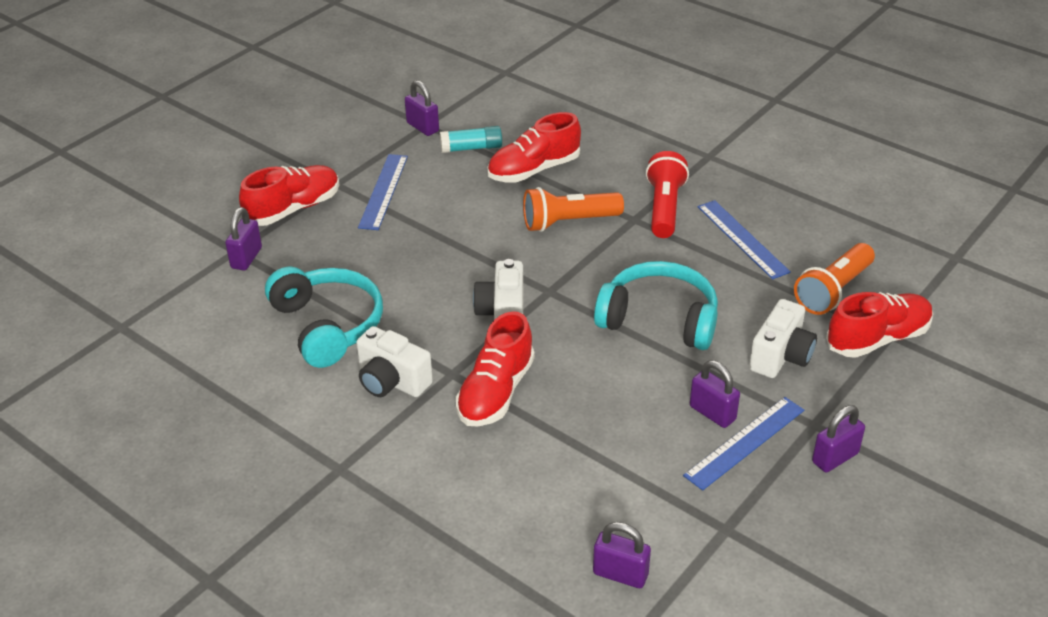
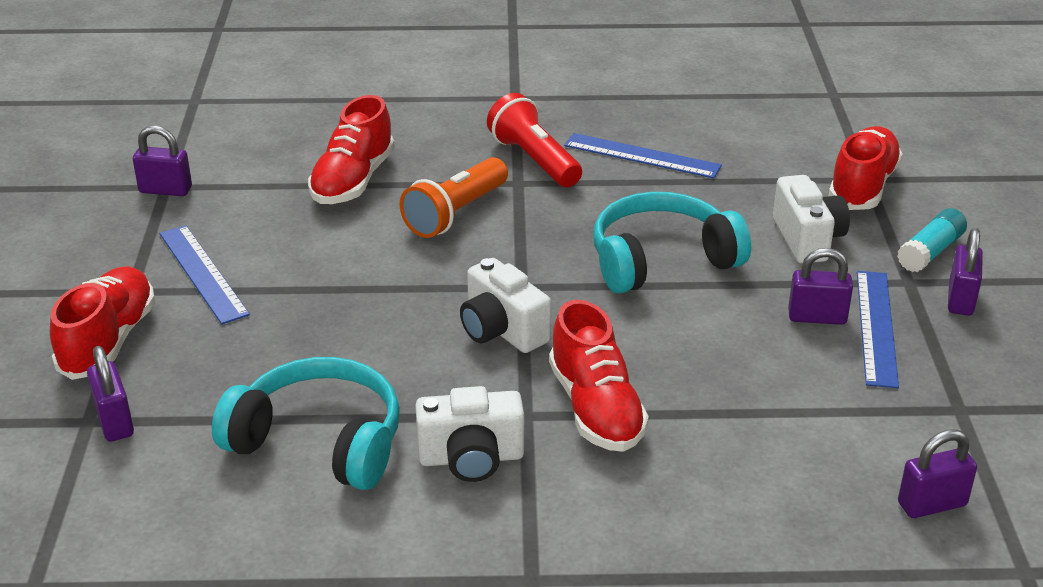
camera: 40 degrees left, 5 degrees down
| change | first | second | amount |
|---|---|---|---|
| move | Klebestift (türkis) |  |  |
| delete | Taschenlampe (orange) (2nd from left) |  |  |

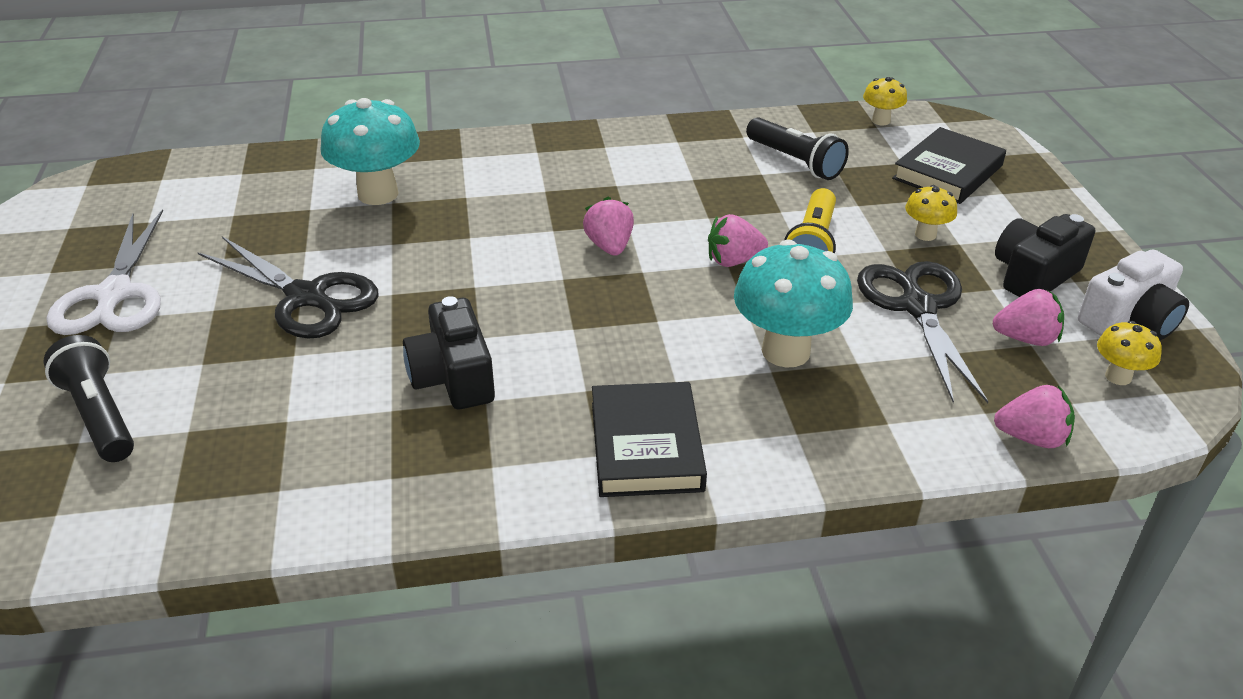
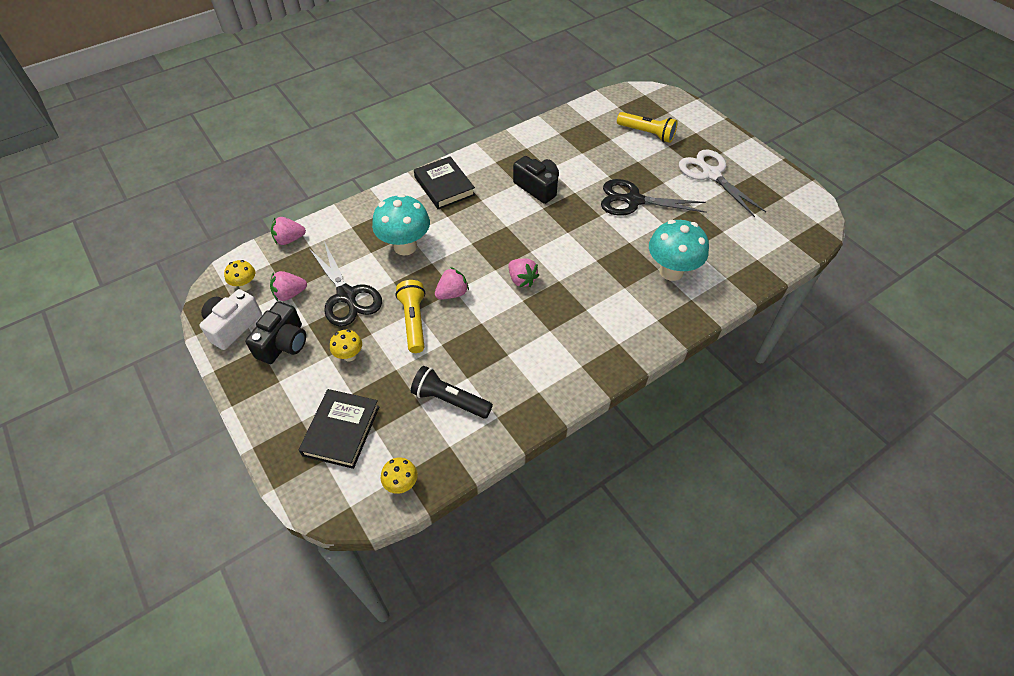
camera: 155 degrees right, 15 degrees up
| change | first | second | amount |
|---|---|---|---|
| recolor | Taschenlampe (schwarz) (1st from left) | Taschenlampe (gelb) (2nd from left) |  |

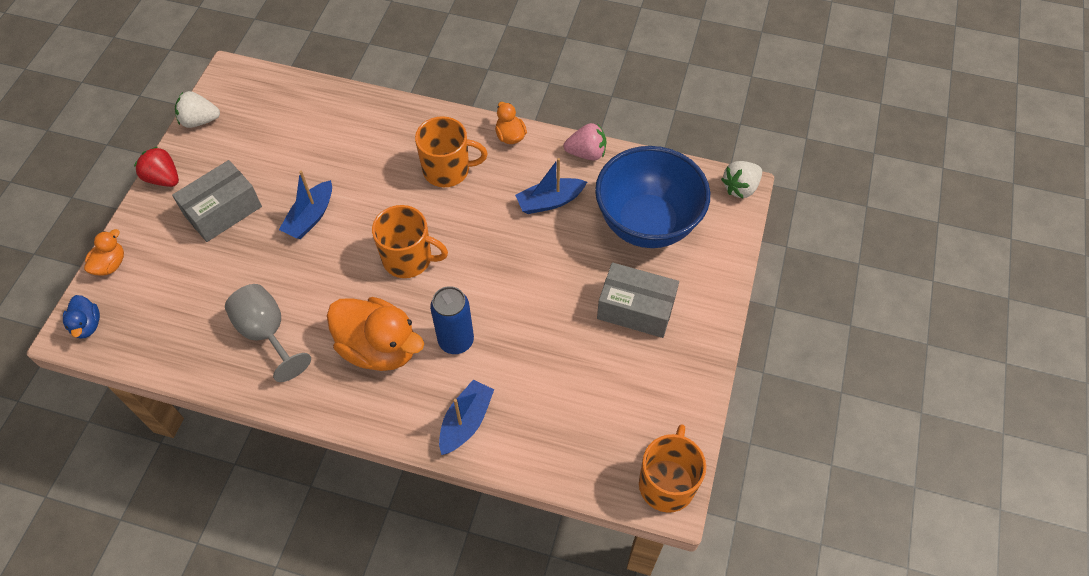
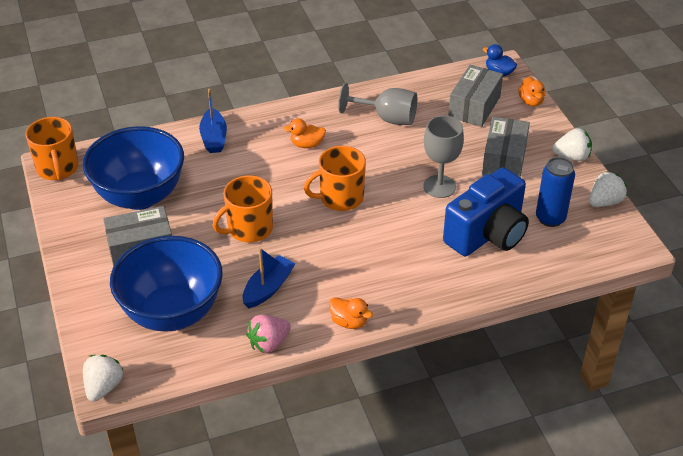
camera: 145 degrees right, 15 degrees down
| change | first | second | amount |
|---|---|---|---|
| recolor | Erdbeere (rot) | Erdbeere (weiß) (2nd from left) |  |
| replace | Boot (blau) (1st from left) | Kelch (grau) (2nd from left) |  |
| resize | Ente (orange) (2nd from left in the first image) | Ente (orange) (1st from left) | x0.49 |
| move | Tasse (orange) (2nd from left) |  |  |
| move | Dose (blau) |  |  |
| insert |  | Schüssel (blau) (1st from left) |  |
| insert |  | Kamera (blau) |  |
| insert |  | Schachtel (grau) (2nd from left) |  |

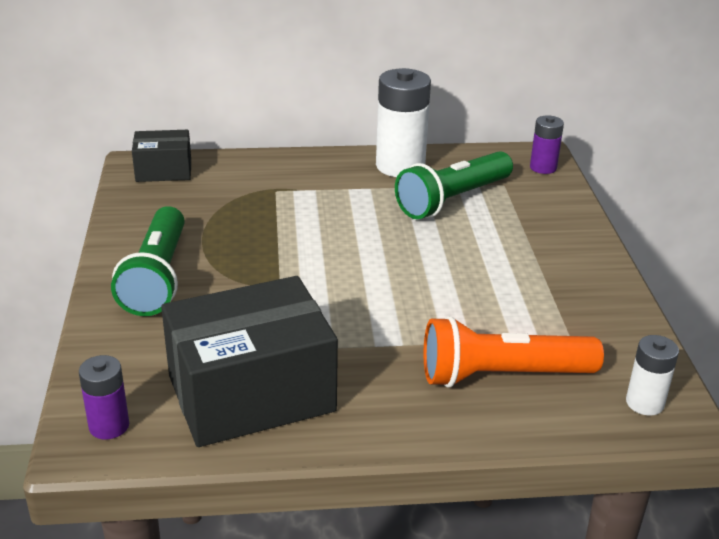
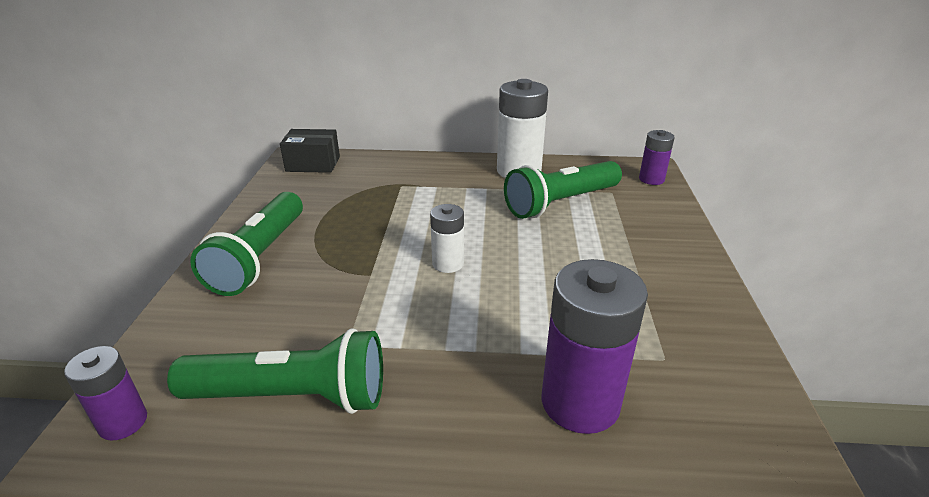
camera: 10 degrees right, 0 degrees up
| change | first | second | amount |
|---|---|---|---|
| replace | Schachtel (schwarz) (2nd from left) | Taschenlampe (grün) (2nd from left) |  |
| replace | Taschenlampe (orange) | Batterie (lila) (2nd from left) |  |
| move | Batterie (weiß) (2nd from left in the first image) | Batterie (weiß) (1st from left) |  |

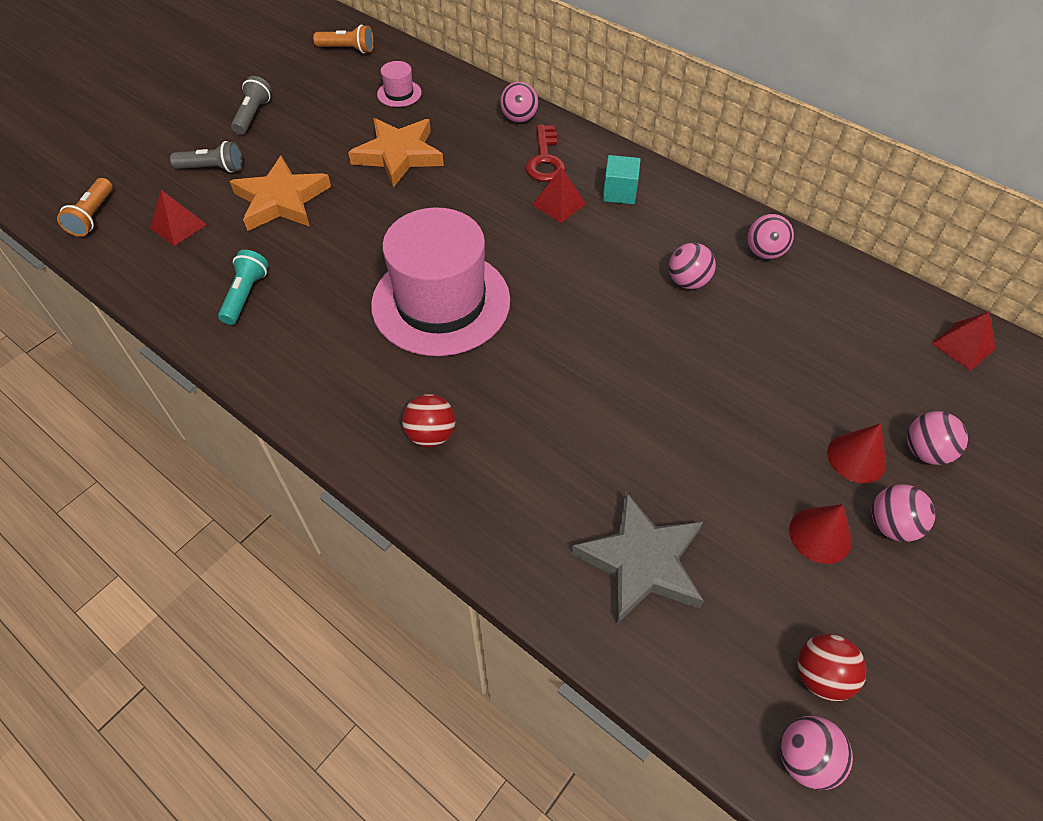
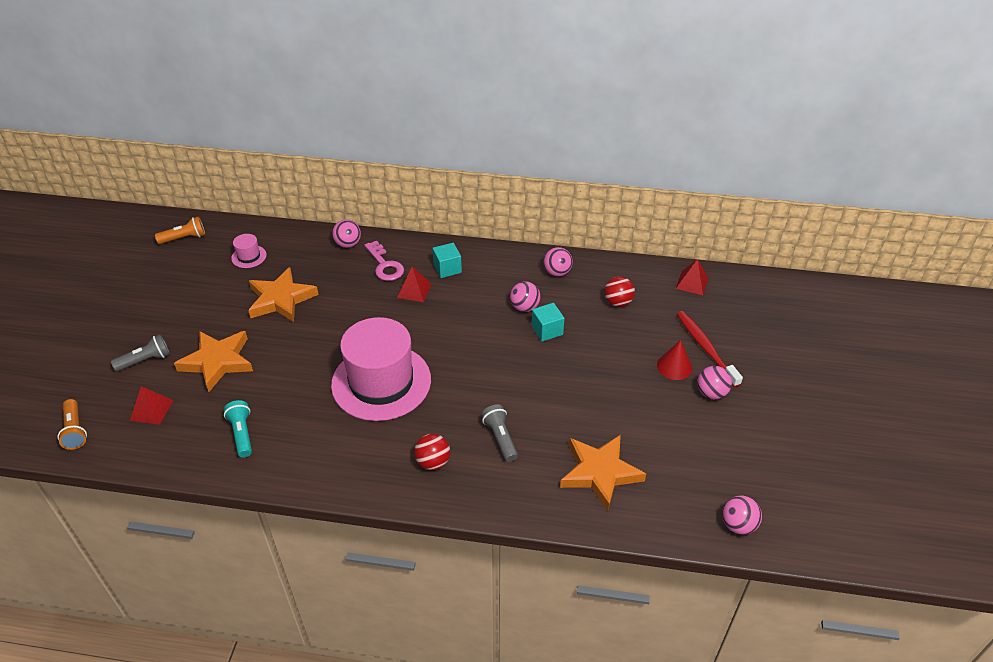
camera: 30 degrees left, 10 degrees down
| change | first | second | amount |
|---|---|---|---|
| move | Taschenlampe (grau) (2nd from left) |  |  |
| recolor | Schlüssel (rot) | Schlüssel (rosa) |  |
| recolor | Stern (grau) | Stern (orange) (3rd from left) |  |
| delete | Kegel (rot) (1st from left) |  |  |
| move | Ball (rot) (2nd from left) |  |  |
| replace | Ball (rosa) (6th from left) | Zahnbürste (rot) |  |
| insert |  | Kubus (türkis) (2nd from left) |  |

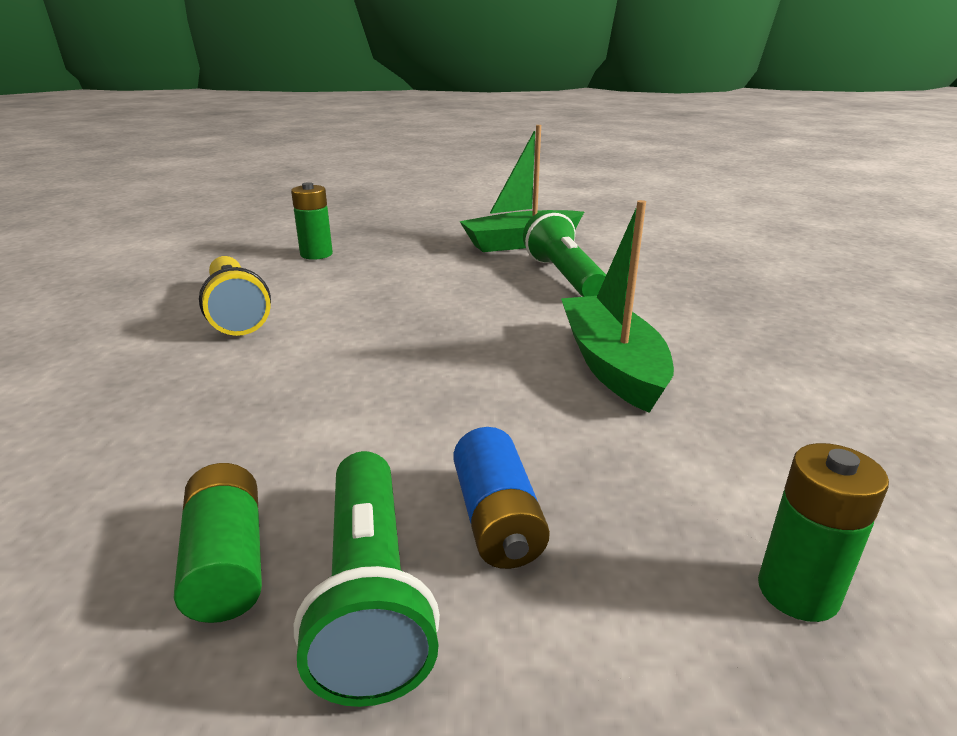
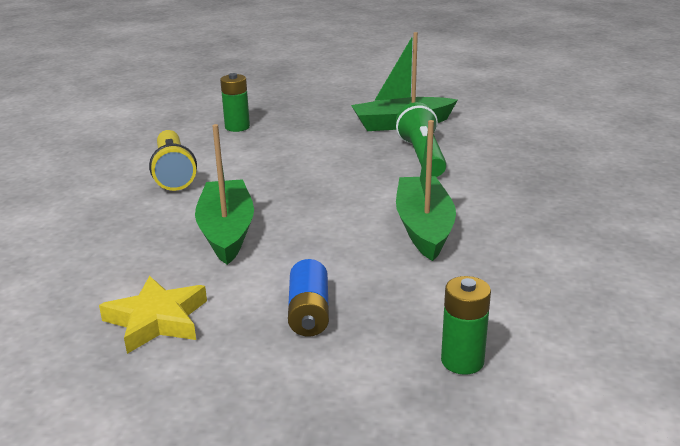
camera: 10 degrees right, 0 degrees up
| change | first | second | amount |
|---|---|---|---|
| replace | Batterie (grün) (1st from left) | Stern (gelb) |  |
| delete | Taschenlampe (grün) (1st from left) |  |  |
| insert |  | Boot (grün) (1st from left) |  |

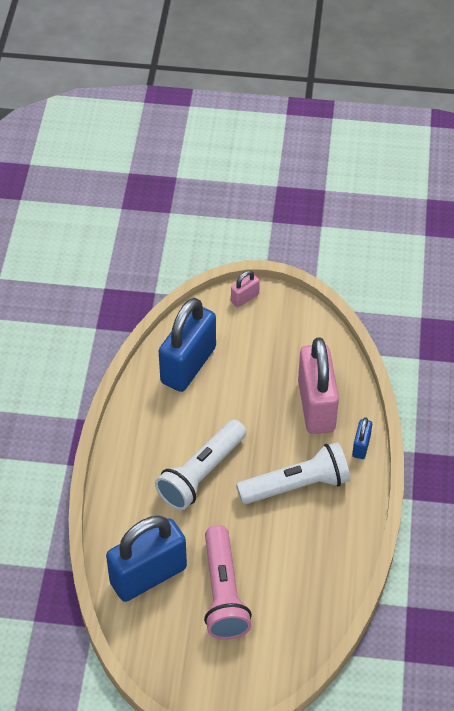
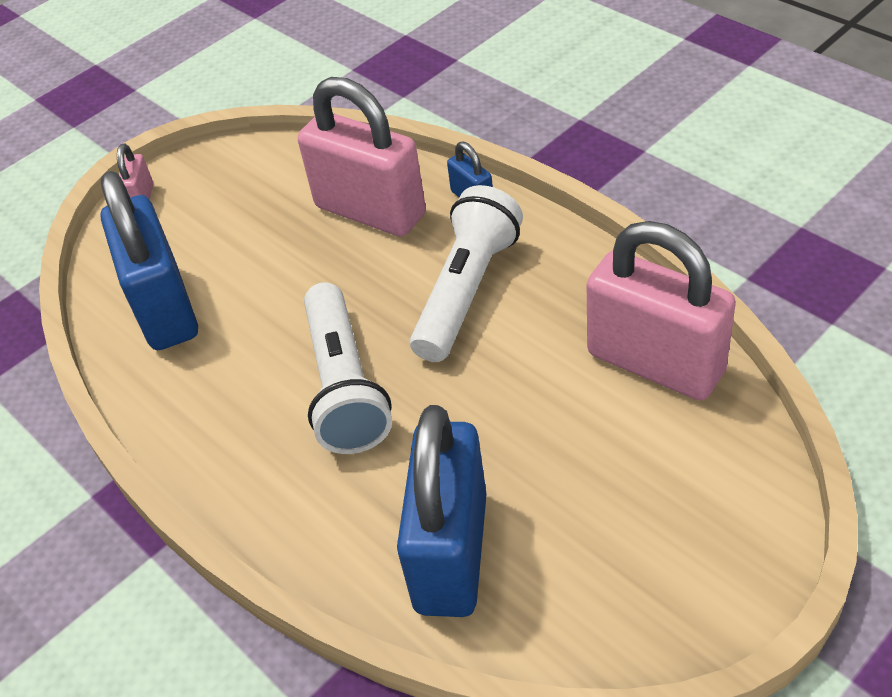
camera: 45 degrees left, 5 degrees down
| change | first | second | amount |
|---|---|---|---|
| delete | Taschenlampe (rosa) |  |  |
| insert |  | Vorhängeschloss (rosa) (3rd from left) |  |

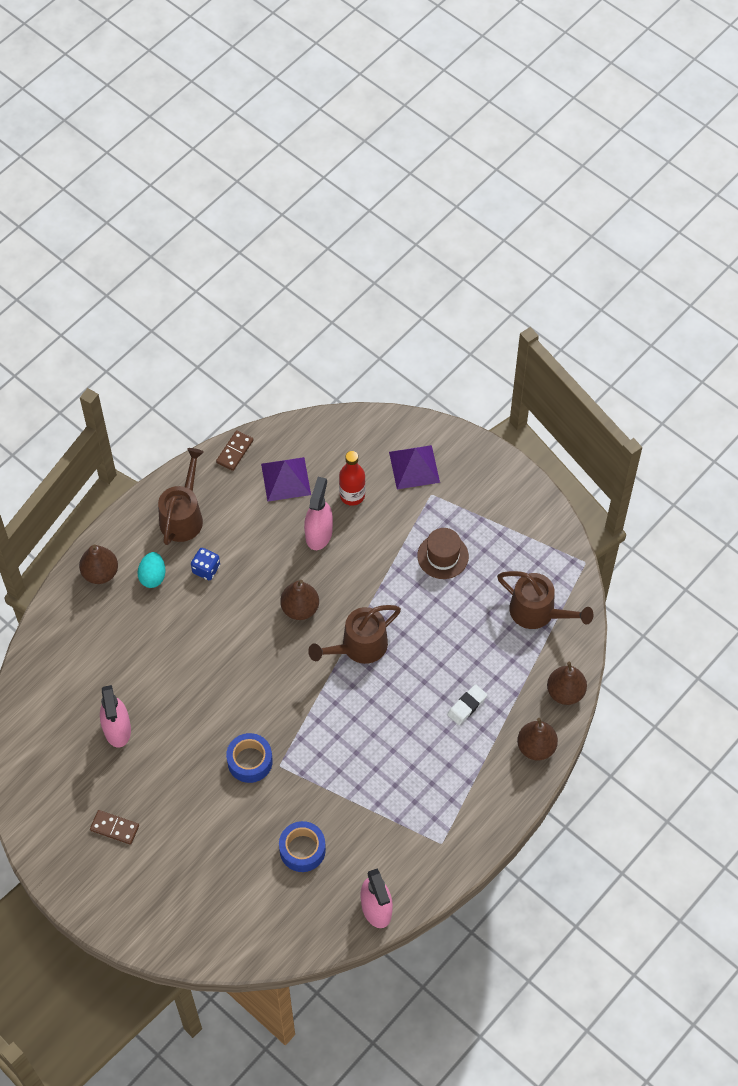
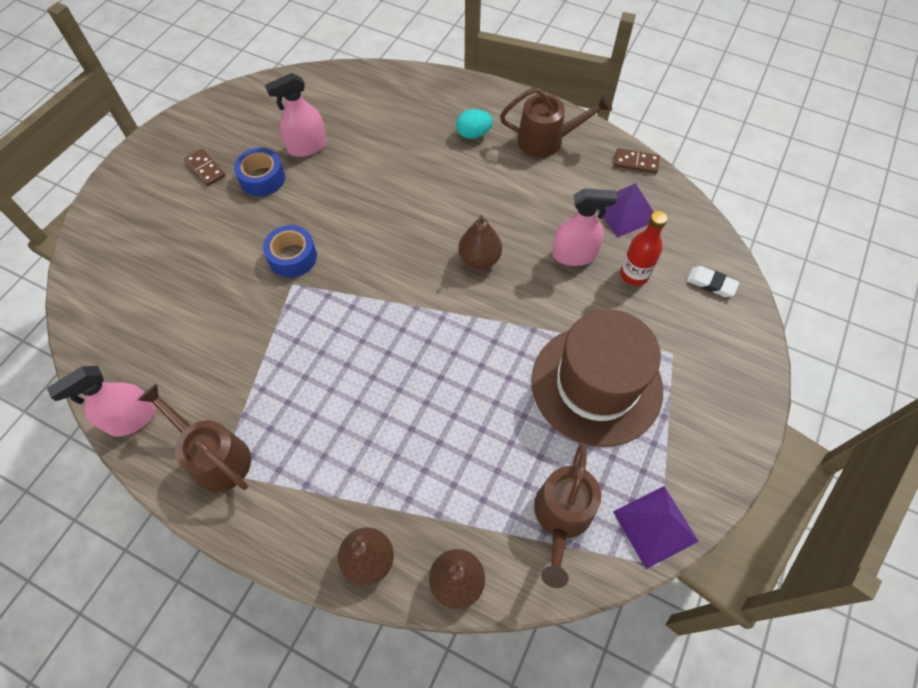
camera: 75 degrees right, 0 degrees up
| change | first | second | amount |
|---|---|---|---|
| delete | Birne (braun) (1st from left) |  |  |
| rotate | Dominostein (braun) (1st from left) |  | 45 degrees counterclockwise |
| delete | Spielwürfel (blau) |  |  |
| move | Klebeband (blau) (2nd from left in the first image) | Klebeband (blau) (1st from left) |  |
| move | Gießkanne (braun) (2nd from left in the first image) | Gießkanne (braun) (1st from left) |  |
| move | Pyramide (lila) (2nd from left) |  |  |
| resize | Hut (braun) |  | x2.05 |
| move | Radiergummi (weiß) |  |  |

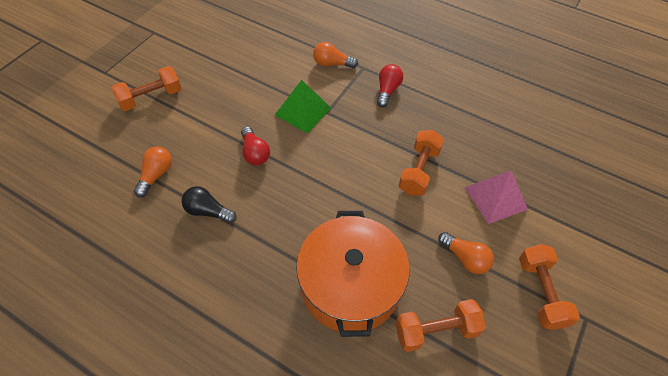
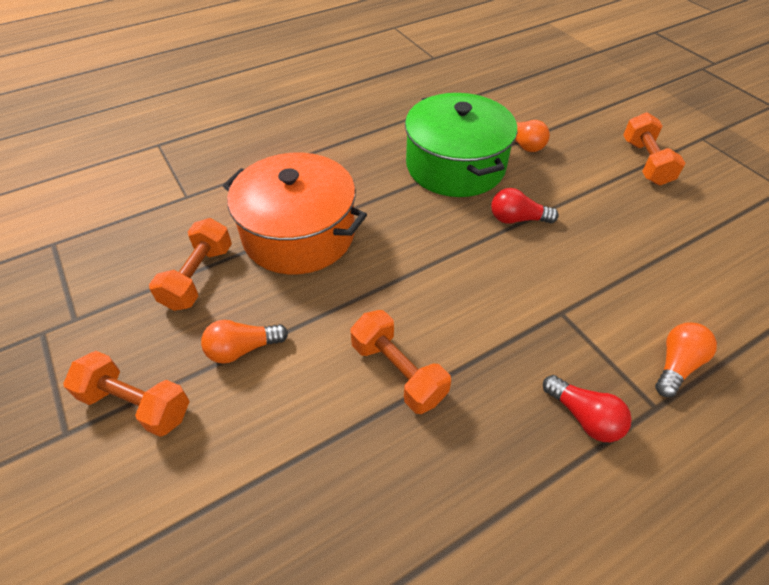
camera: 120 degrees right, 5 degrees down
| change | first | second | amount |
|---|---|---|---|
| replace | Glühbirne (schwarz) | Kochtopf (grün) |  |
| delete | Pyramide (grün) |  |  |
| delete | Pyramide (rosa) |  |  |

